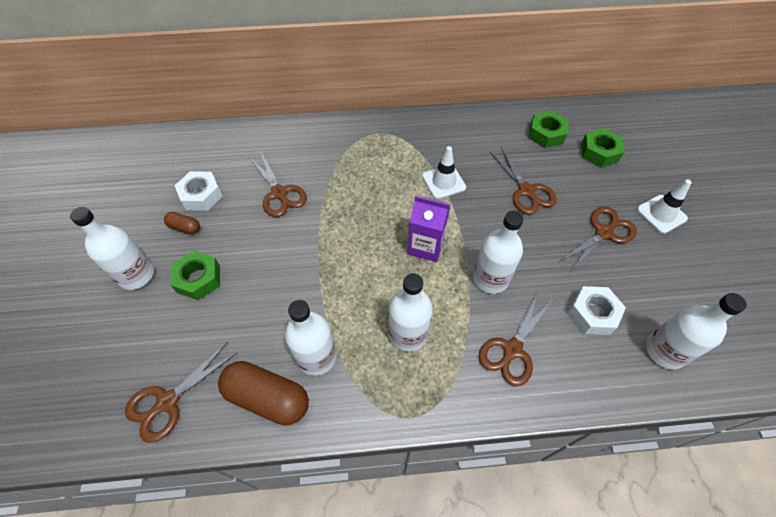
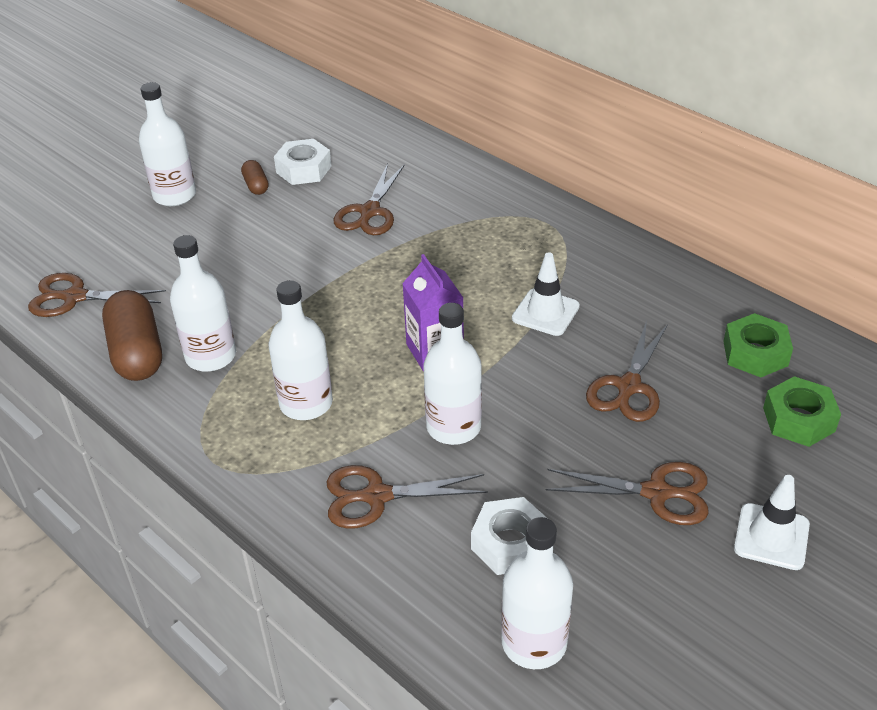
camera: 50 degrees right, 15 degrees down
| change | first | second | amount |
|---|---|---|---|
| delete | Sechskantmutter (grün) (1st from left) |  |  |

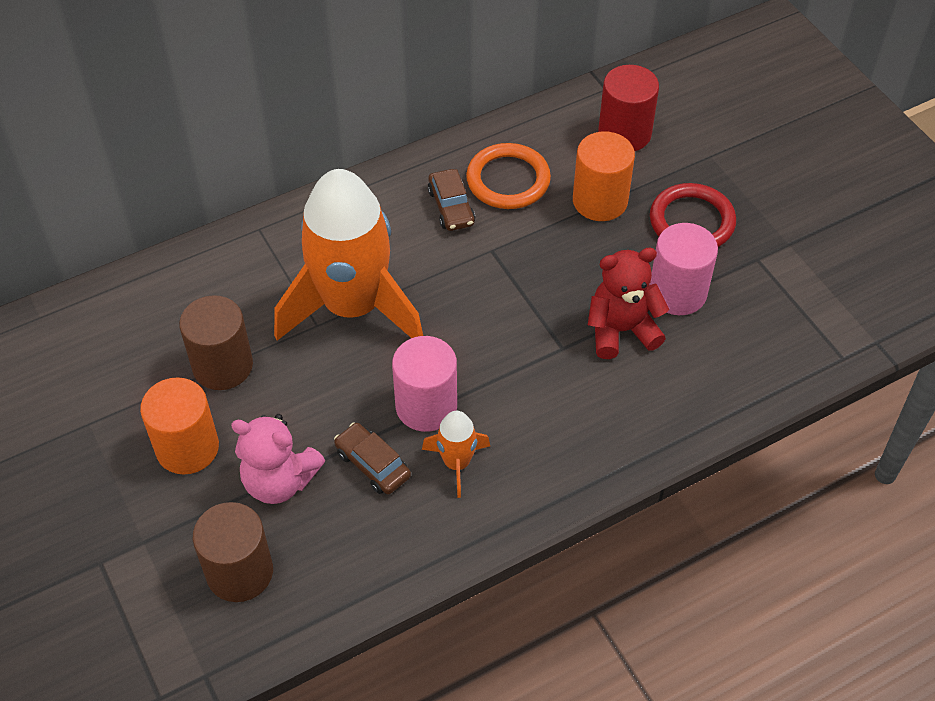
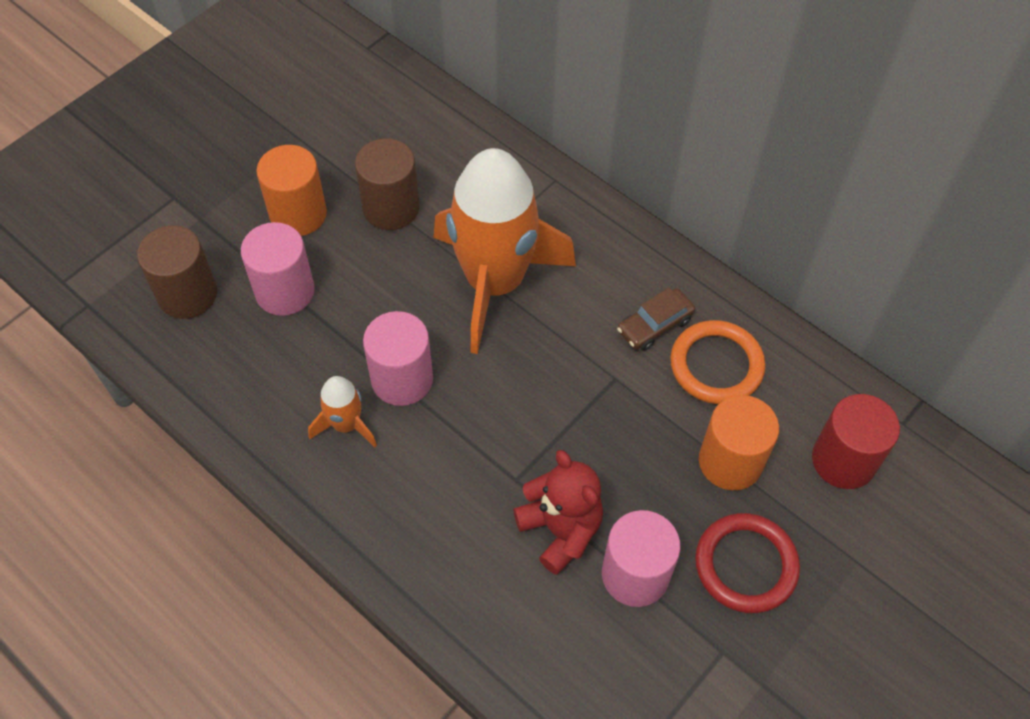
camera: 70 degrees right, 5 degrees up
| change | first | second | amount |
|---|---|---|---|
| replace | Teddybär (rosa) | Vollzylinder (rosa) (1st from left) |  |
| delete | Auto (braun) (1st from left) |  |  |

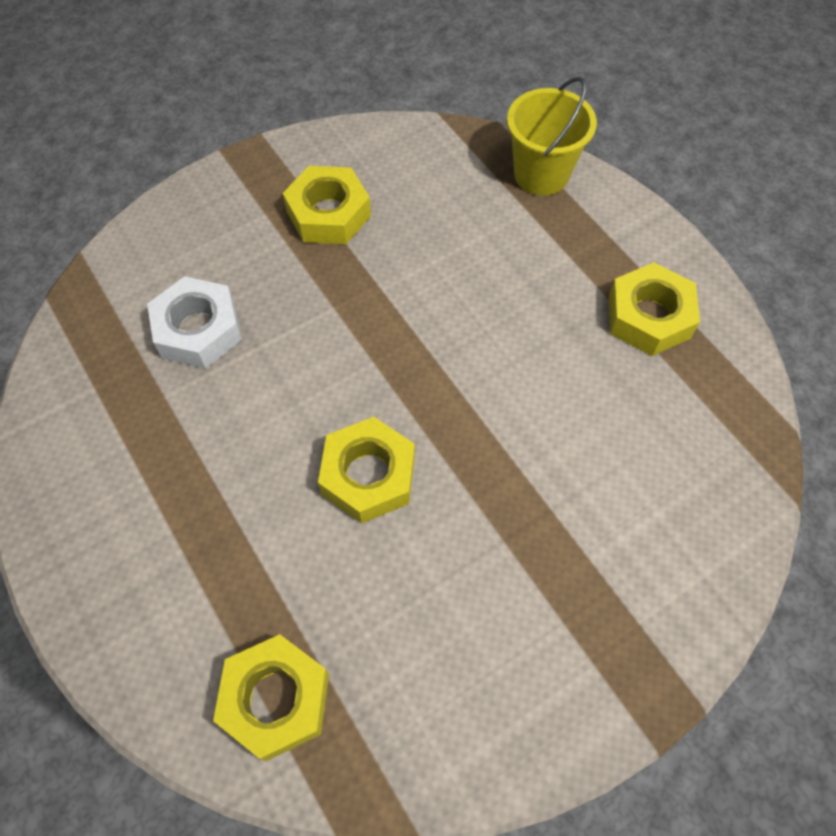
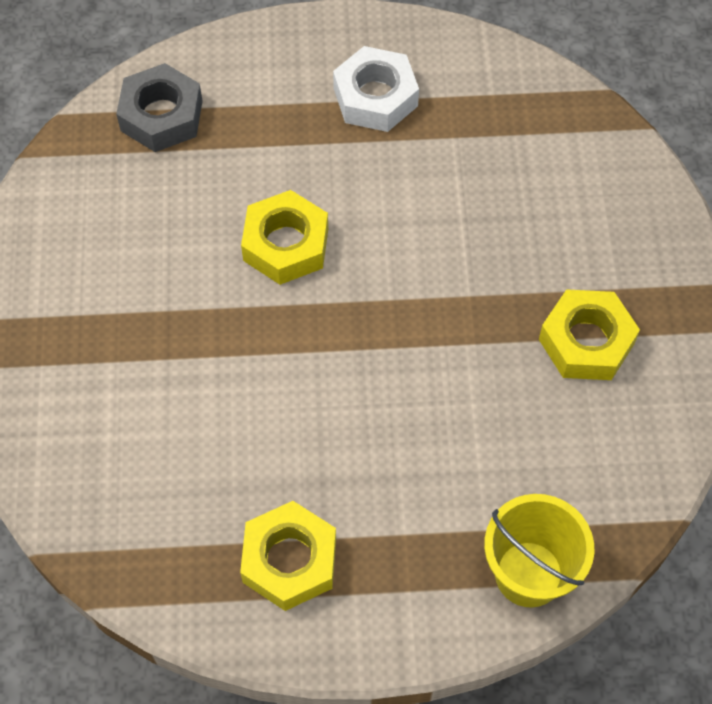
camera: 120 degrees right, 0 degrees up
| change | first | second | amount |
|---|---|---|---|
| move | Sechskantmutter (weiß) |  |  |
| recolor | Sechskantmutter (gelb) (1st from left) | Sechskantmutter (grau) |  |

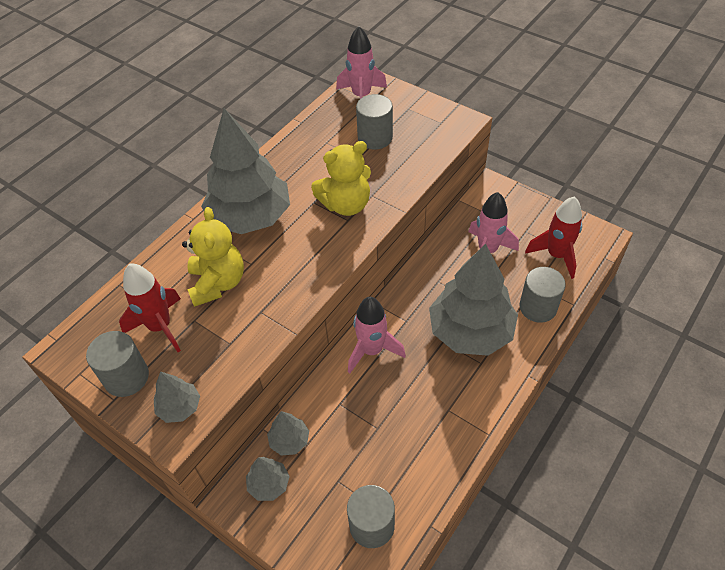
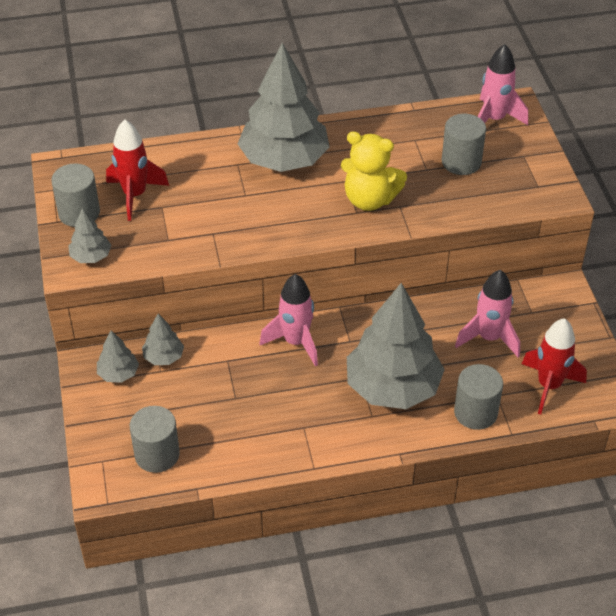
camera: 40 degrees right, 5 degrees down
| change | first | second | amount |
|---|---|---|---|
| delete | Teddybär (gelb) (1st from left) |  |  |

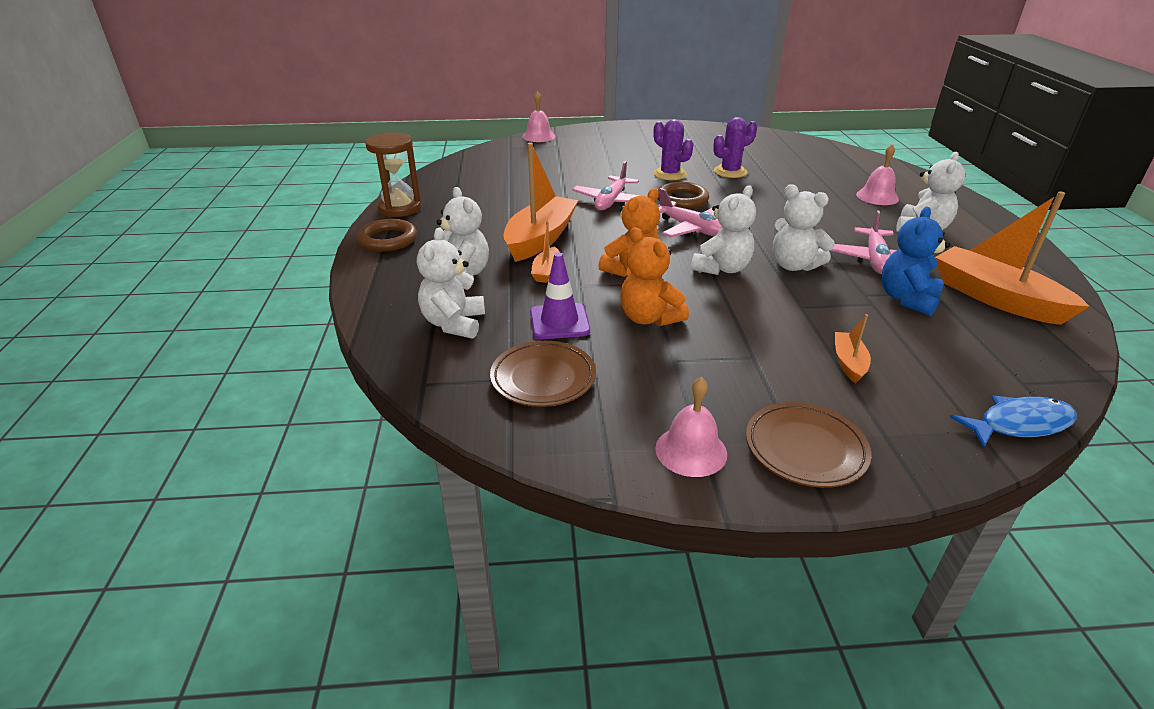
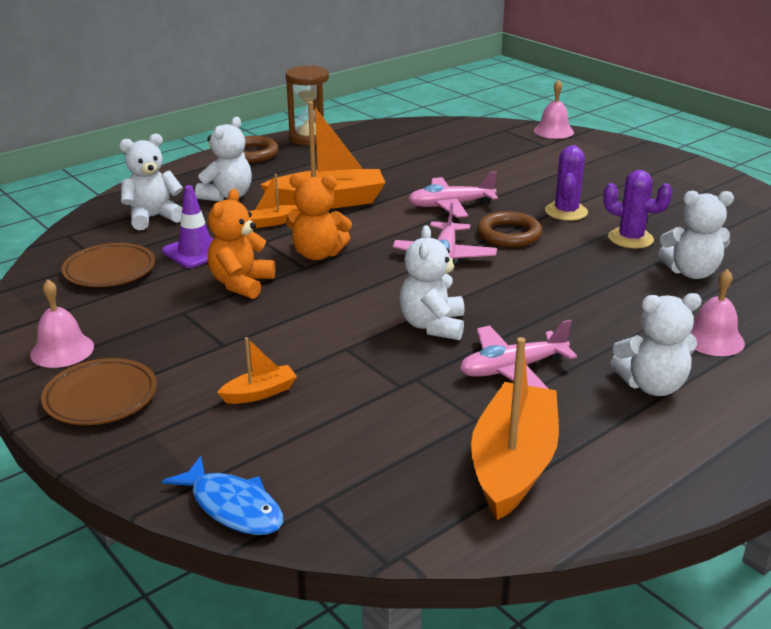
camera: 55 degrees right, 5 degrees down
| change | first | second | amount |
|---|---|---|---|
| move | Teddybär (weiß) (3rd from left in the first image) | Teddybär (weiß) (5th from left) |  |
| delete | Teddybär (blau) |  |  |

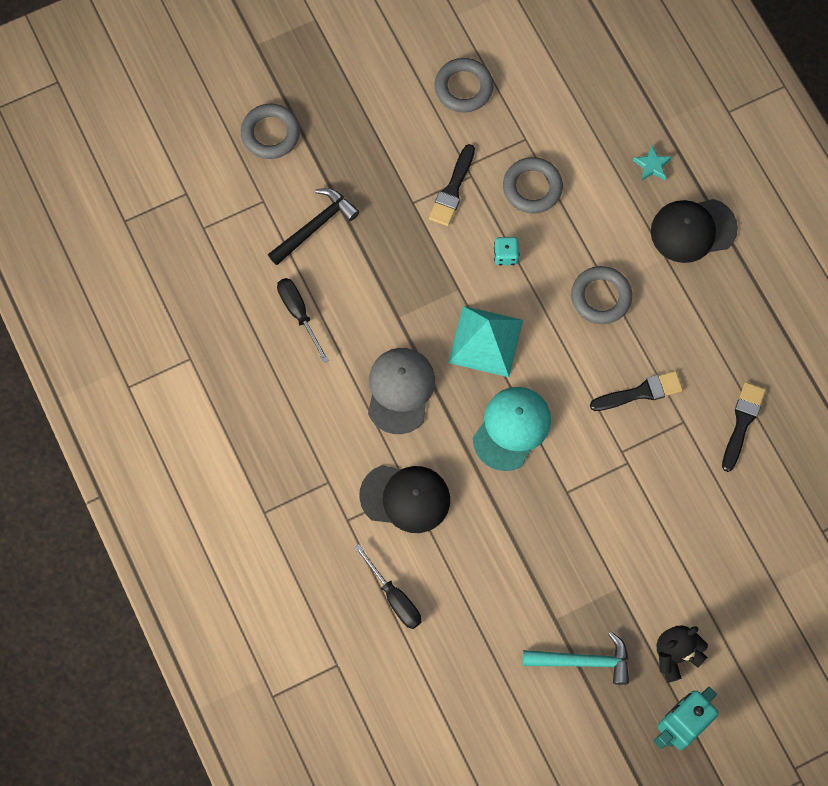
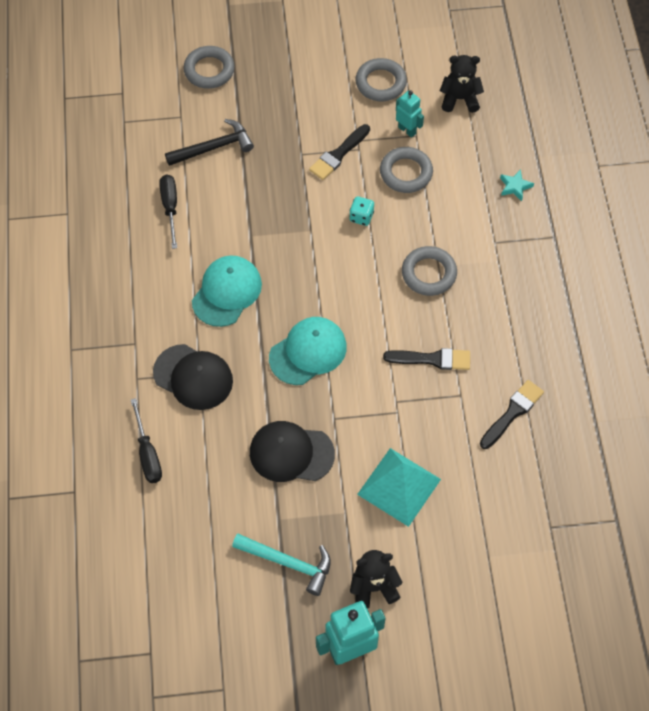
camera: 20 degrees right, 10 degrees down
| change | first | second | amount |
|---|---|---|---|
| recolor | Kappe (grau) | Kappe (türkis) (1st from left) |  |
| move | Pyramide (türkis) |  |  |
| move | Kappe (schwarz) (2nd from left) |  |  |
| insert |  | Roboter (türkis) (2nd from left) |  |
| insert |  | Teddybär (schwarz) (2nd from left) |  |

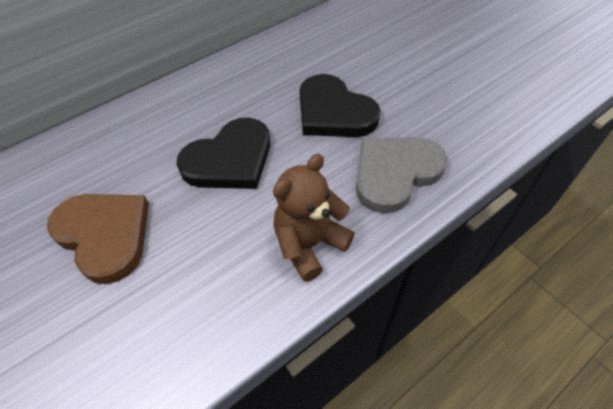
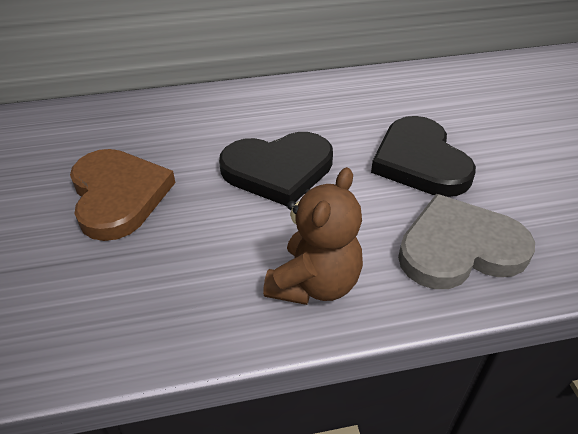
camera: 25 degrees right, 10 degrees down
| change | first | second | amount |
|---|---|---|---|
| rotate | Teddybär (braun) |  | 135 degrees clockwise |

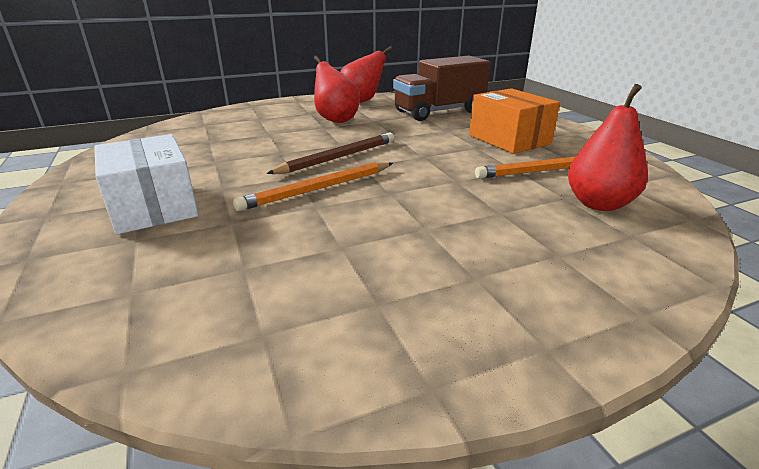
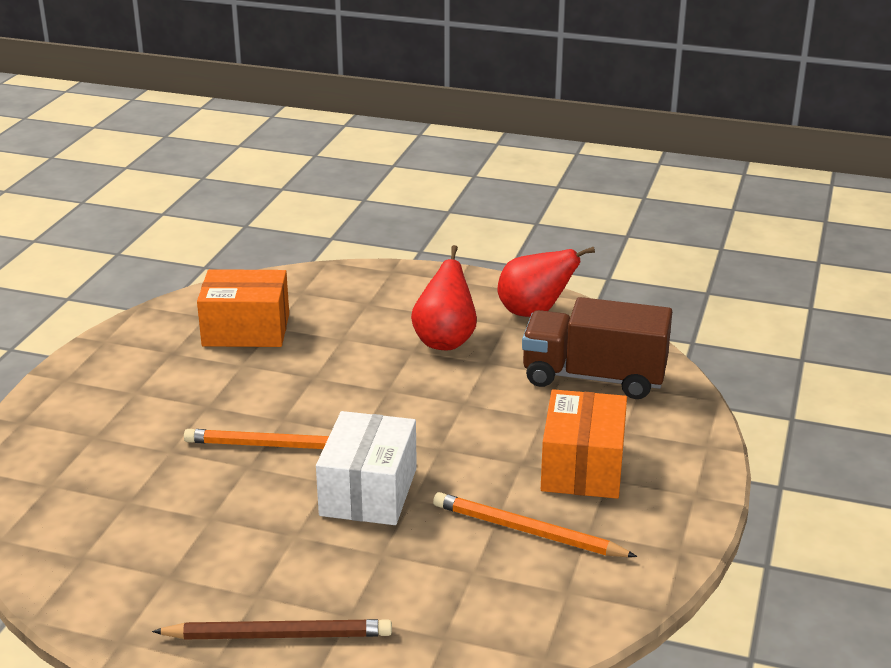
camera: 40 degrees right, 0 degrees up
| change | first | second | amount |
|---|---|---|---|
| move | Schachtel (weiß) |  |  |
| move | Bleistift (braun) |  |  |
| delete | Birne (rot) (3rd from left) |  |  |
| insert |  | Schachtel (orange) (1st from left) |  |

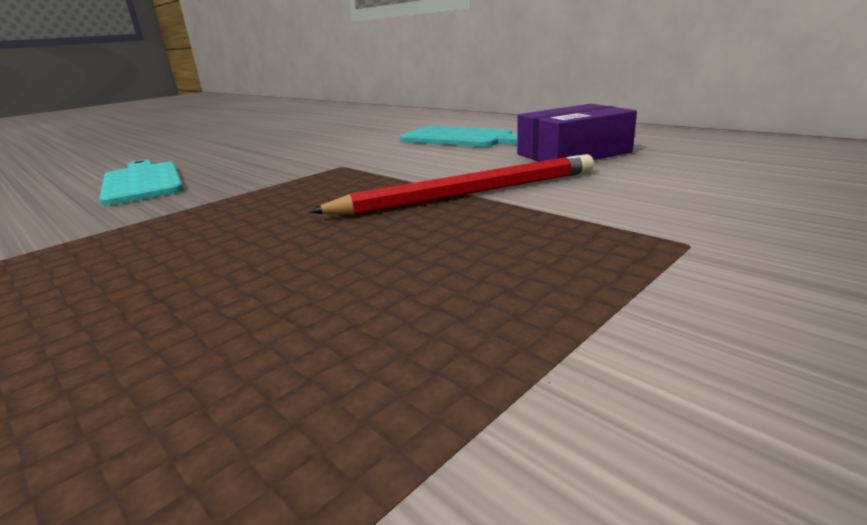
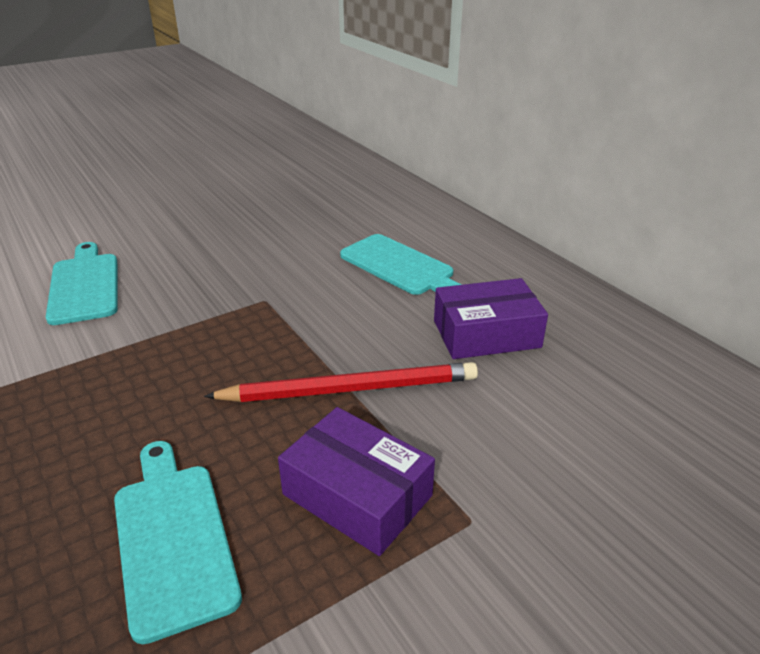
camera: 10 degrees right, 10 degrees up
| change | first | second | amount |
|---|---|---|---|
| insert |  | Schneidebrett (türkis) (2nd from left) |  |
| insert |  | Schachtel (lila) (1st from left) |  |

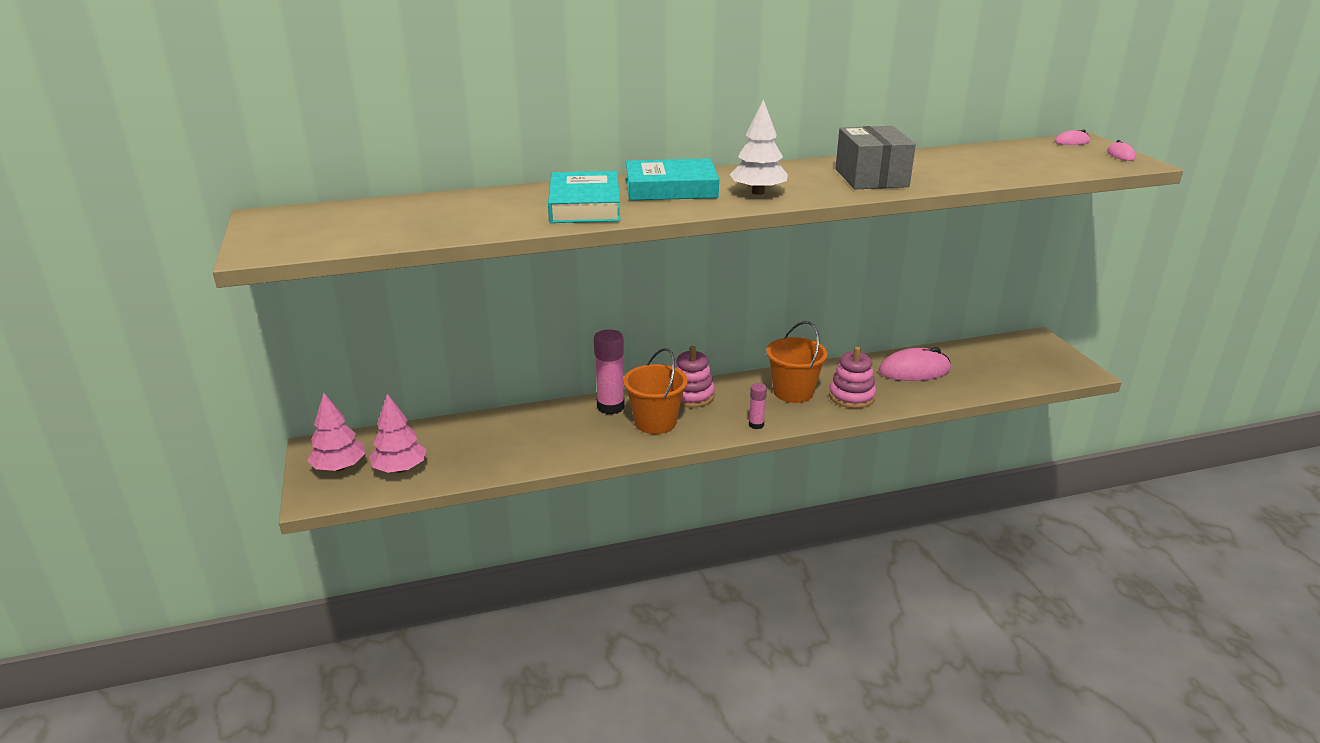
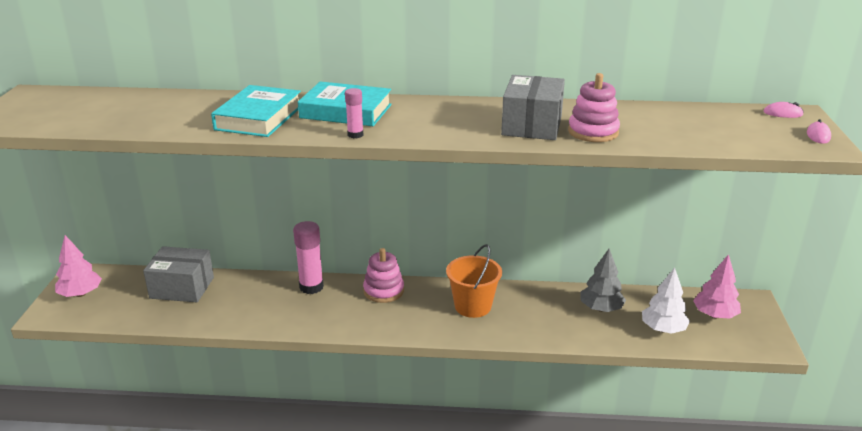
camera: 20 degrees right, 0 degrees up
| change | first | second | amount |
|---|---|---|---|
| move | Baum (rosa) (2nd from left) |  |  |
| delete | Eimer (orange) (1st from left) |  |  |
| move | Baum (weiß) |  |  |
| move | Klebestift (rosa) (2nd from left) |  |  |
| move | Stapelspielzeug (rosa) (2nd from left) |  |  |
| replace | Computermaus (rosa) (1st from left) | Baum (grau) |  |
| insert |  | Schachtel (grau) (1st from left) |  |

